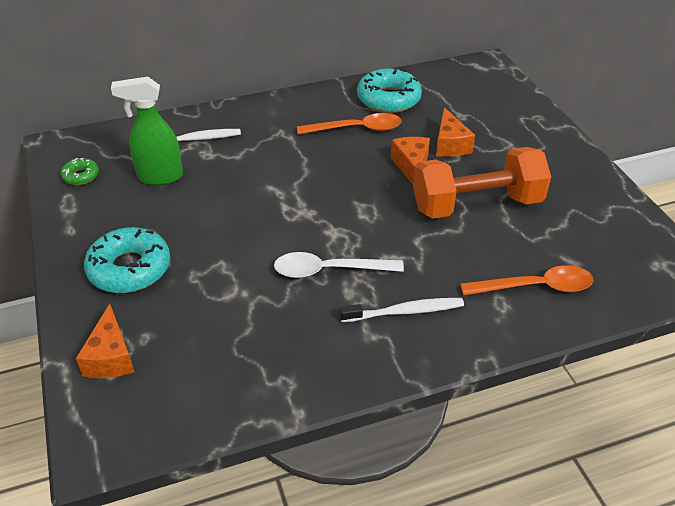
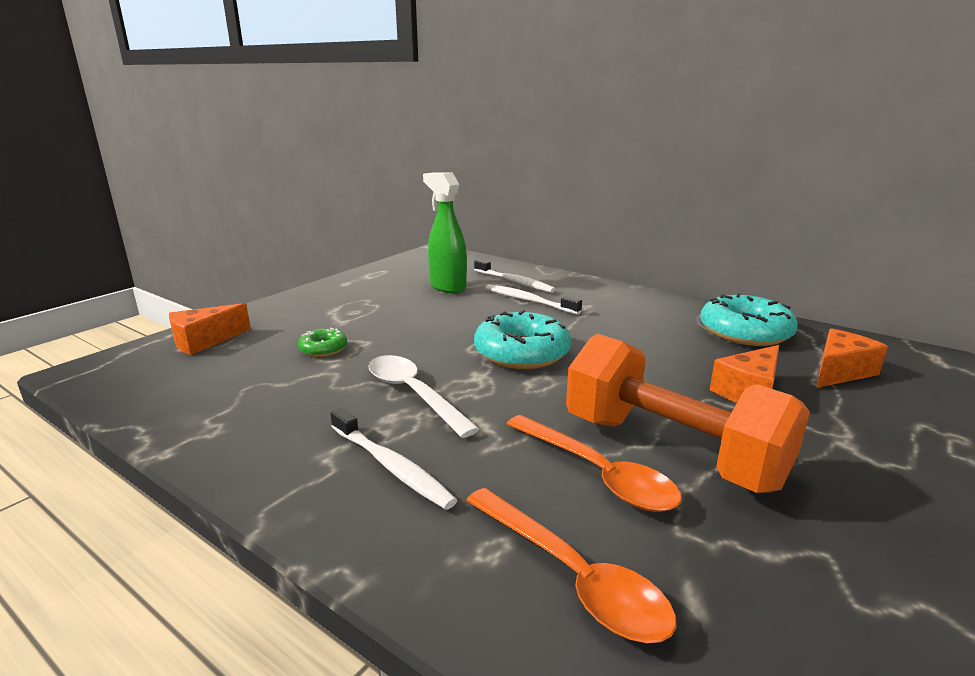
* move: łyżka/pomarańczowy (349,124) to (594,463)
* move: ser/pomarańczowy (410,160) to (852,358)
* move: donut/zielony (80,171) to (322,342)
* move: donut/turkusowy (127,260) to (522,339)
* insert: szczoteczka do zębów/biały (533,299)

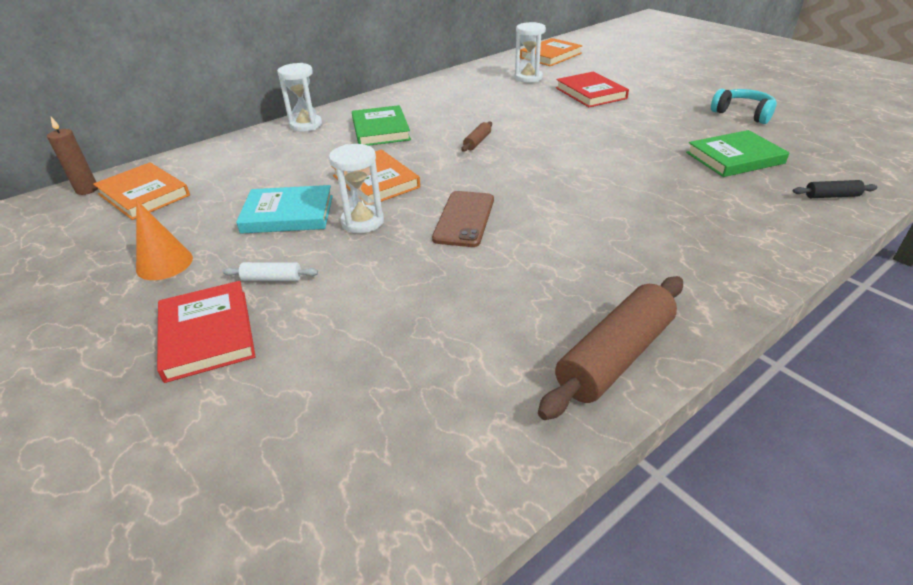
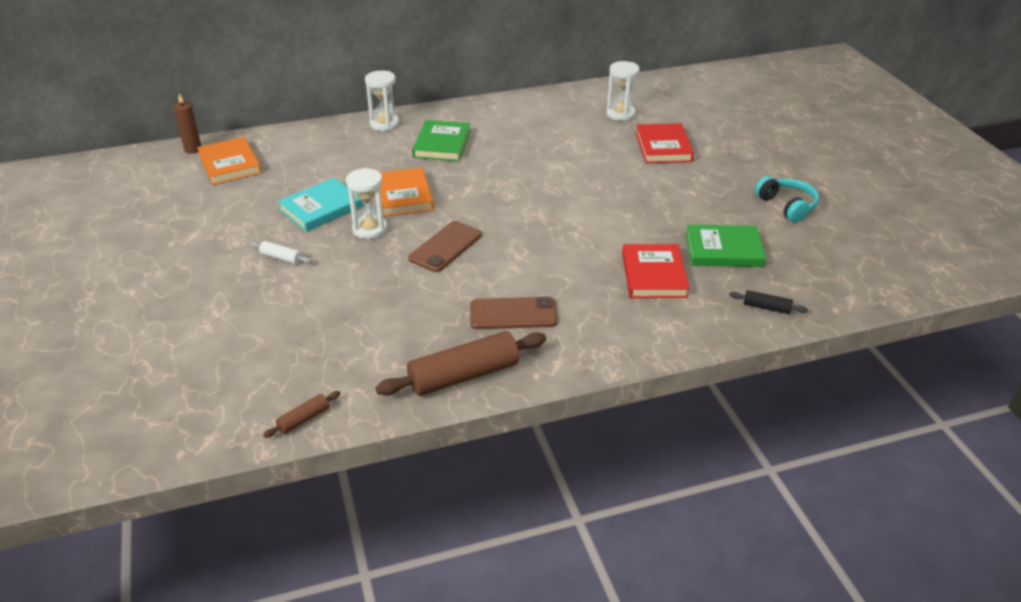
* delete: książka/pomarańczowy (551,52)
* move: wałek do ciasta/brązowy (477,137) to (302,414)
* rotate: książka/turkusowy (284,209) = (320,205) 60 degrees counterclockwise
* delete: stożek/pomarańczowy (164,240)
* move: książka/czerwony (206,332) to (656,271)
* insert: telefon/brązowy (513,313)

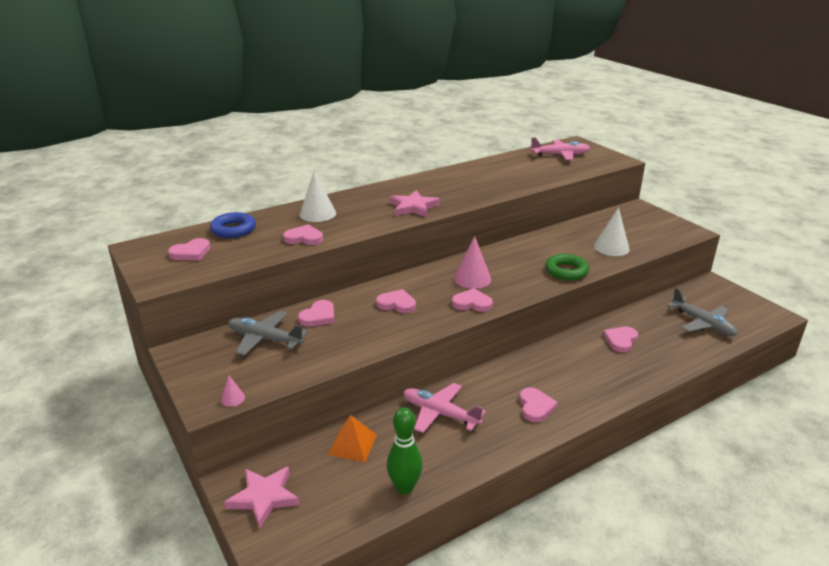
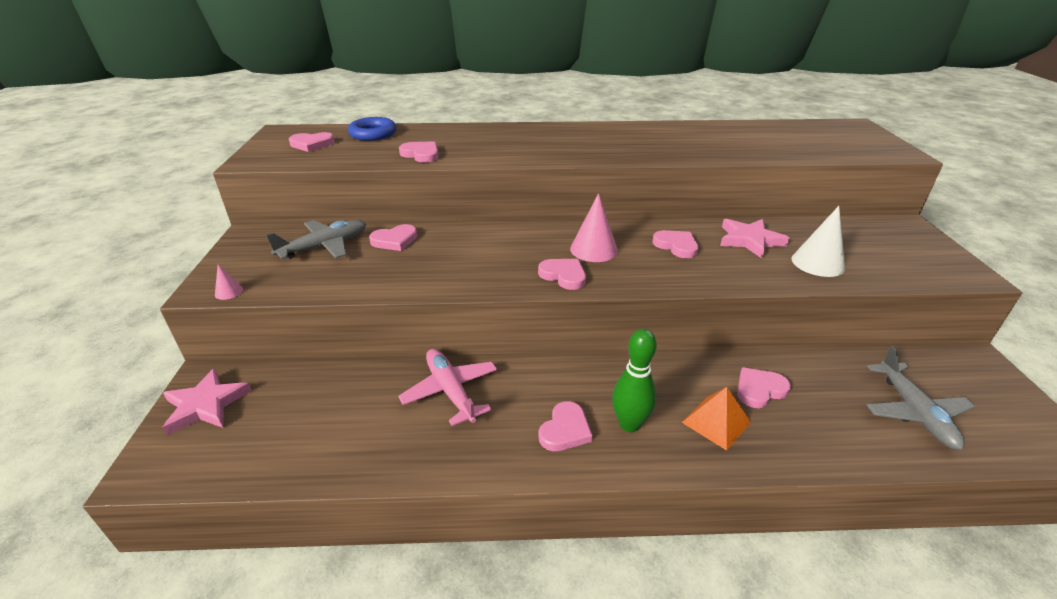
* delete: samolot/różowy (560,148)
* delete: stożek/biały (318,196)
* move: gwiazda/różowy (415,204) to (755,239)
* delete: pierścień/zielony (567,267)
* move: serce/różowy (396,301) to (675,244)
* rotate: samolot/szary (268,333) = (316,239) 90 degrees clockwise
* move: kręgiel/zielony (405,450) to (634,380)
* move: piramida/pomarańczowy (352,438) to (716,418)

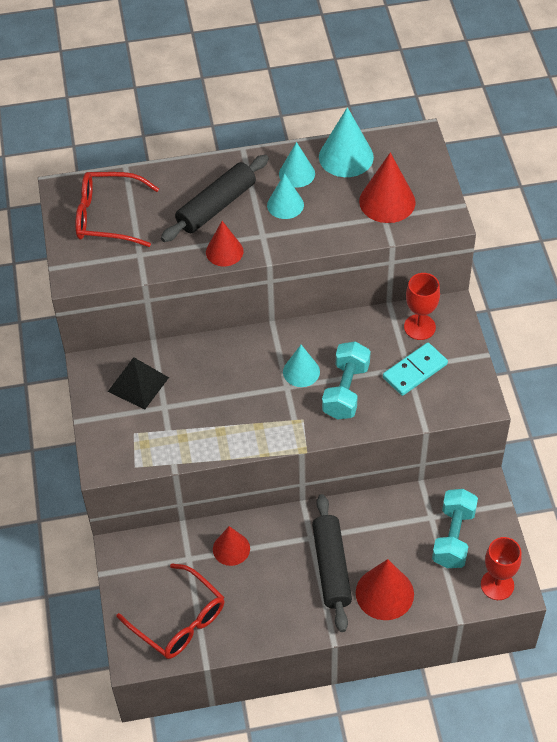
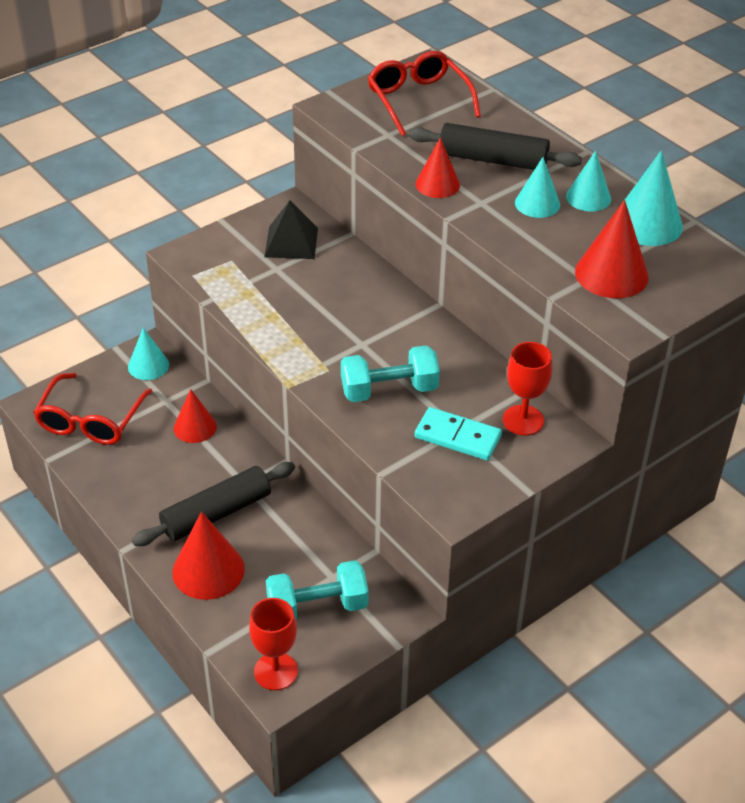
* move: stożek/turkusowy (301,366) to (148,354)

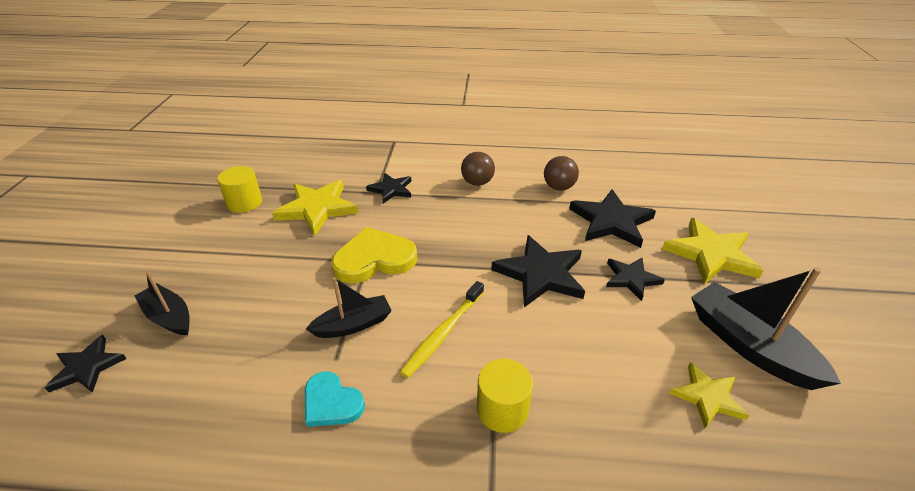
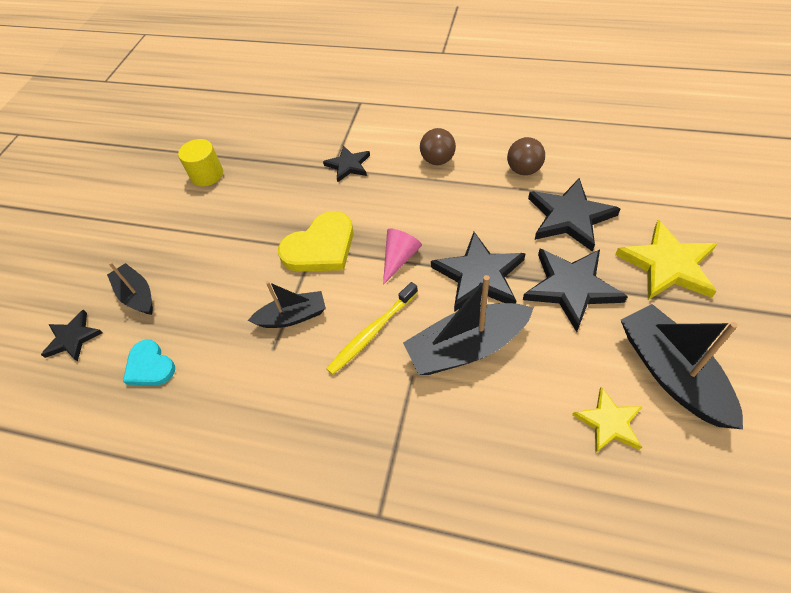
* delete: gwiazda/żółty (315,207)
* rotate: serce/żółty (374,255) = (315,241) 150 degrees clockwise
* resize: gwiazda/czarny (635,279) = (575,290) x1.66
* delete: walec/żółty (505,396)
* move: serce/turkusowy (335,399) to (149,362)
* insert: stożek/różowy (402,257)
* insert: łódka/czarny (468,325)

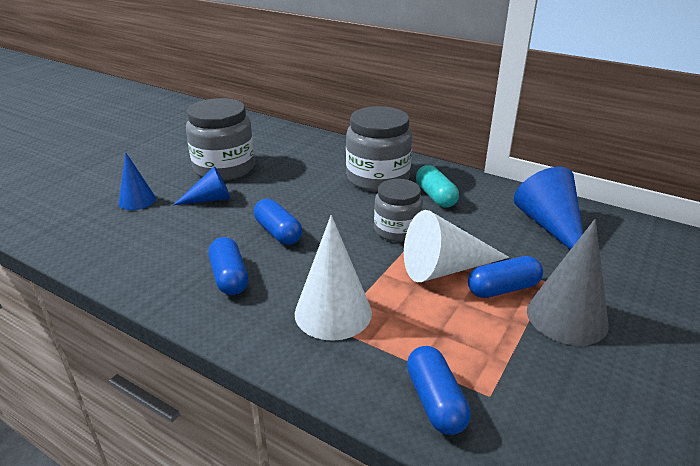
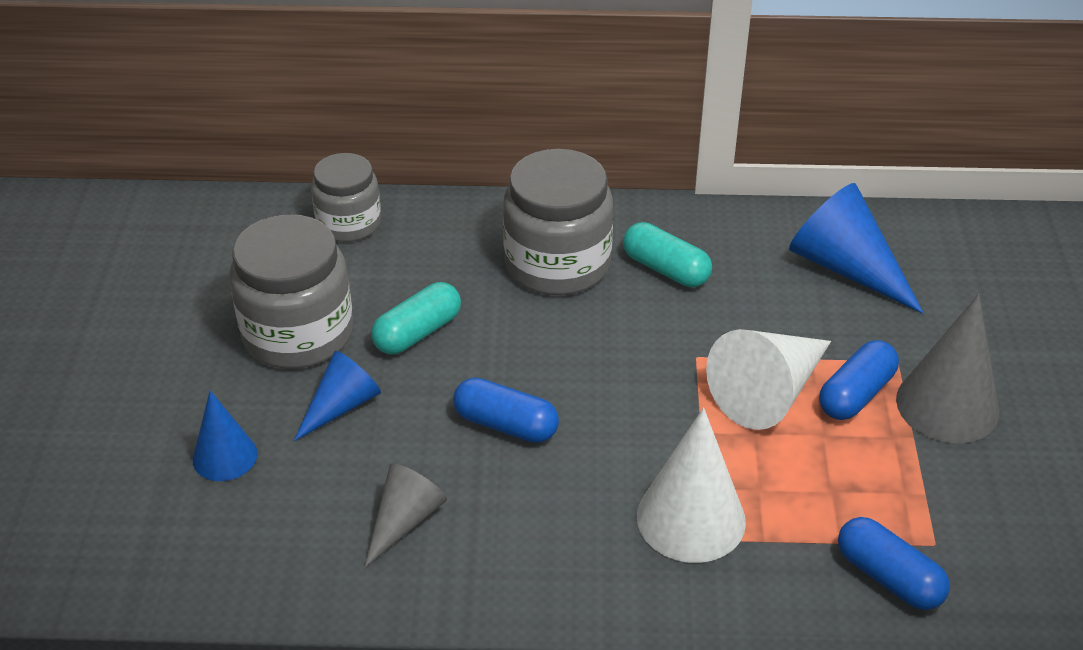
* move: słoik/szary (398,210) to (346,197)
* delete: kapsułka/niebieski (228,266)
* insert: kapsułka/turkusowy (416,318)
* insert: stożek/szary (405,516)

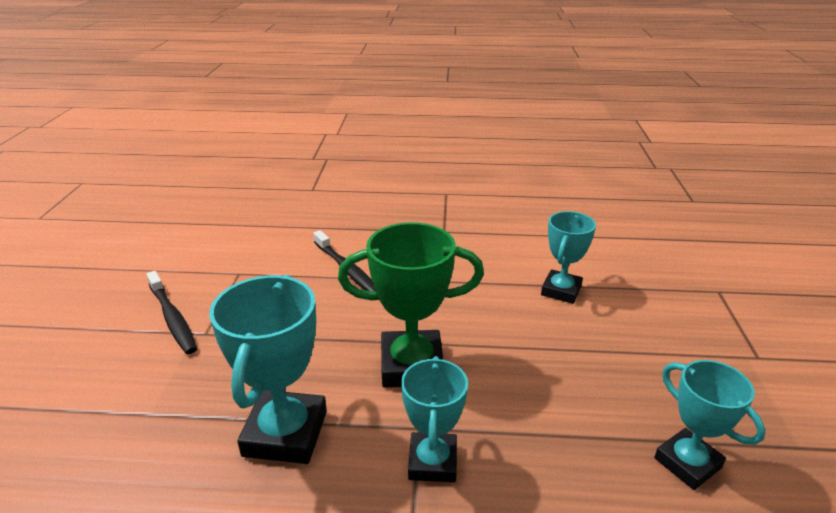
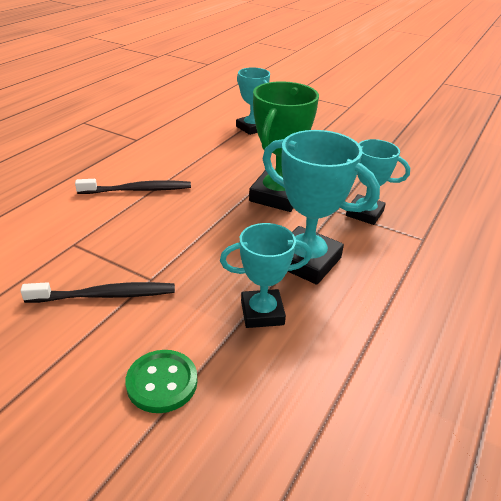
* move: puchar/turkusowy (710,425) to (266,275)
* insert: guzik/zielony (161,381)

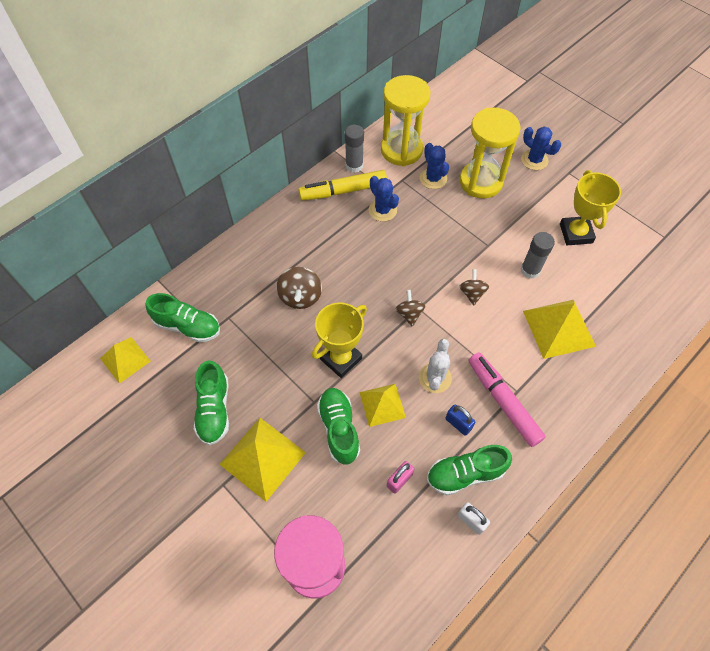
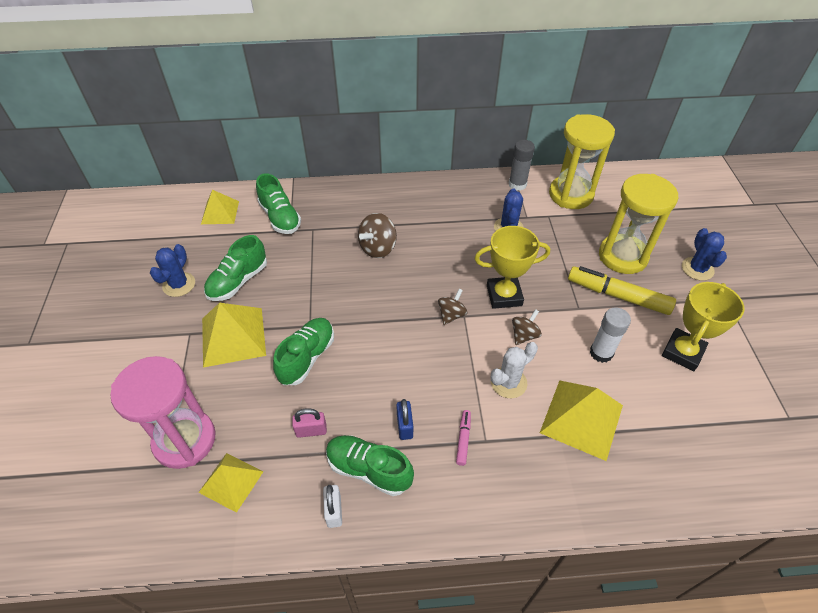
* move: kaktus/niebieski (434,166) to (172,270)
* move: flamaster/żółty (342,185) to (622,290)
* recolor: klej w sztyfcie/szary (538,255) to klej w sztyfcie/biały (610,335)
* move: puchar/żółty (339,340) to (512,267)
* move: kaktus/biały (435,366) to (514,370)
* resize: flamaster/różowy (507,400) = (463,438) x0.47
* move: piramida/żółty (383,405) to (231,483)

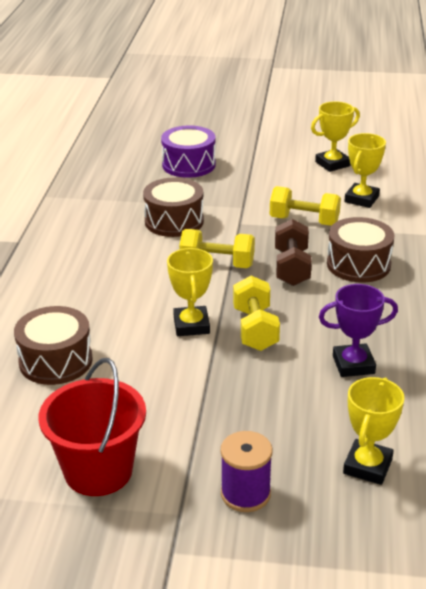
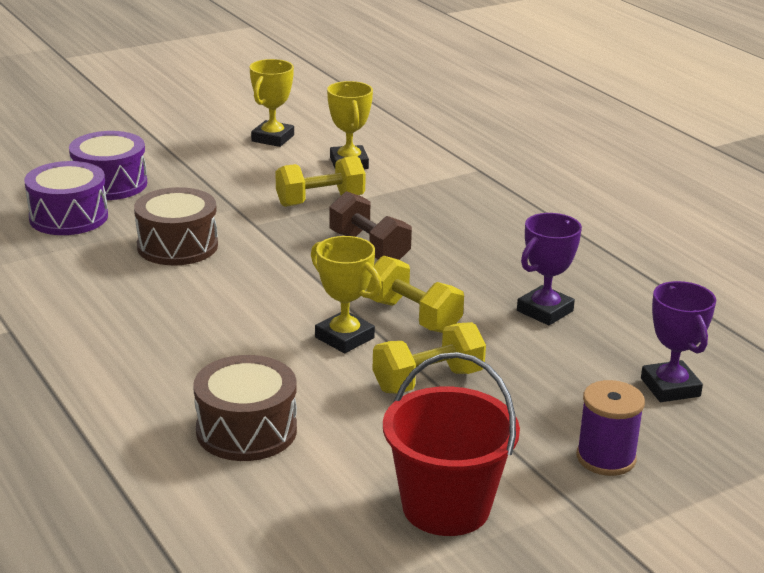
* delete: bęben/brązowy (361,249)
* move: hantel/żółty (217,248) to (429,358)
* recolor: puchar/żółty (373,431) to puchar/fioletowy (678,341)
* insert: bęben/fioletowy (66,198)

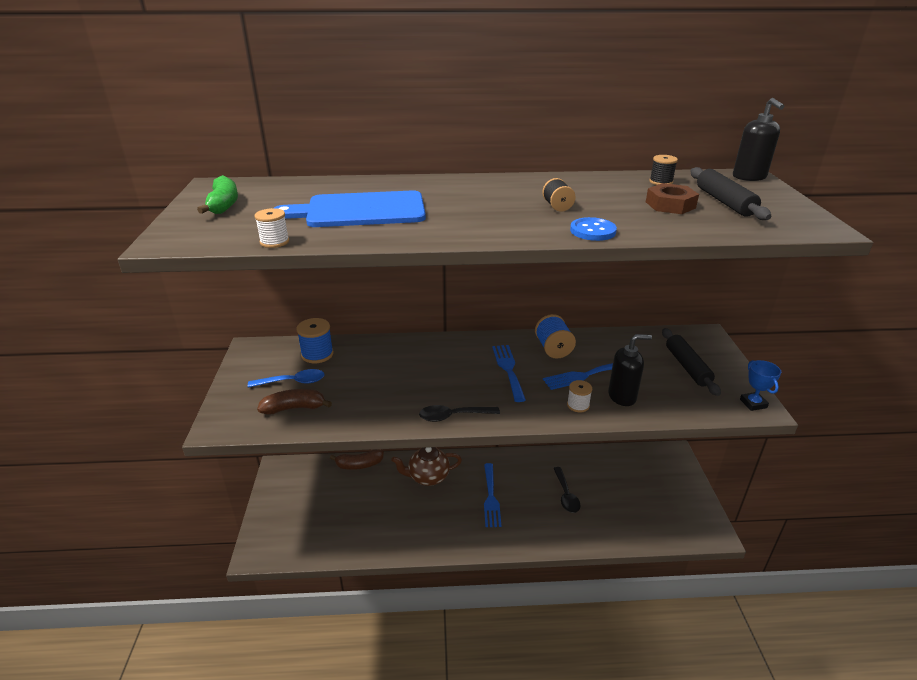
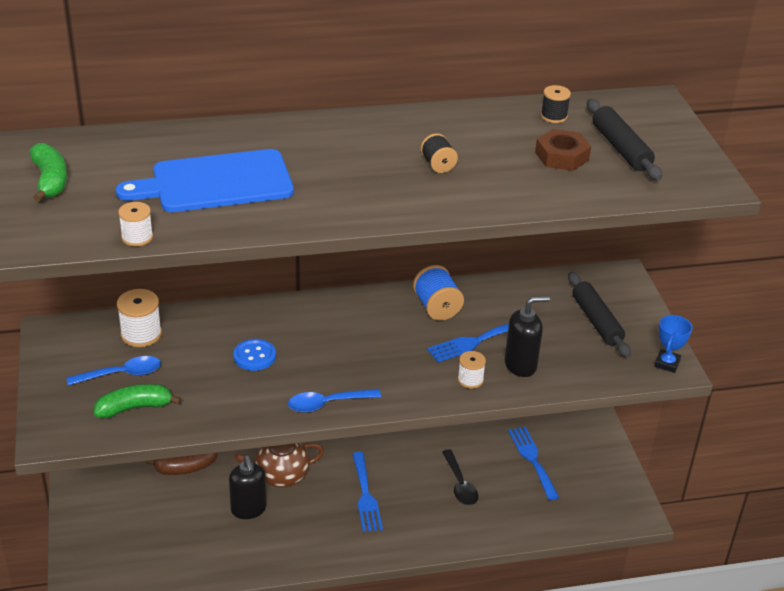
* move: dozownik mydła/czarny (758,139) to (247,487)
* move: guzik/niebieski (593,229) to (254,355)
* recolor: szpulka/niebieski (315,340) to szpulka/biały (139,318)
* move: widelec/niebieski (509,373) to (533,463)
* rotate: puchar/niebieski (760,385) = (673,344) 45 degrees clockwise
* recolor: banan/brązowy (294,402) to banan/zielony (138,401)
* recolor: łyżka/czarny (459,413) to łyżka/niebieski (334,401)

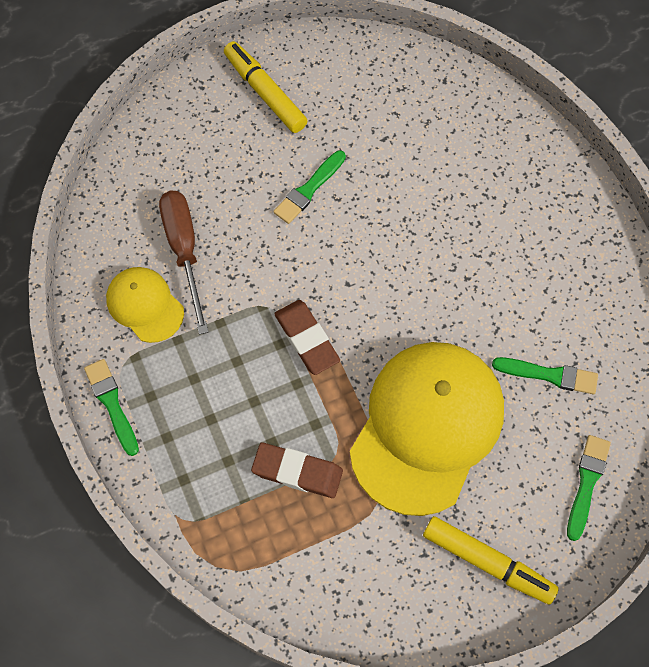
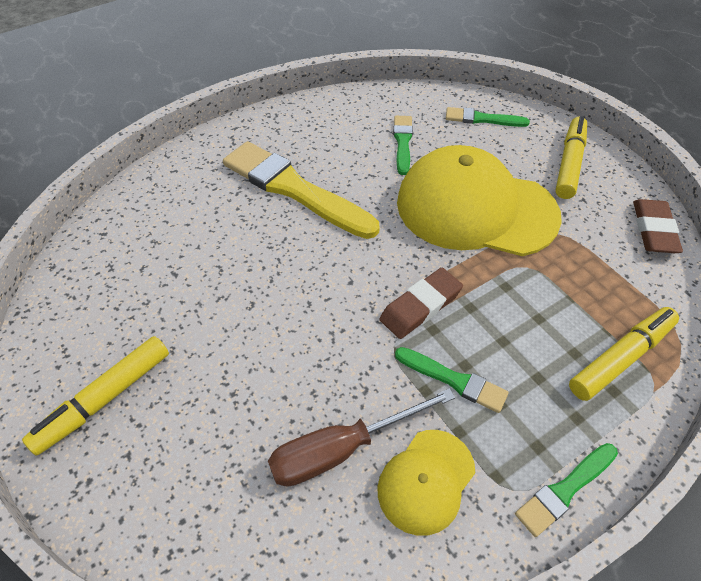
* move: pędzel/zielony (309,187) to (452,380)
* move: gumka do mazania/brązowy (297,470) to (658,226)
* insert: pędzel/żółty (301,190)
* insert: flamaster/żółty (624,354)

